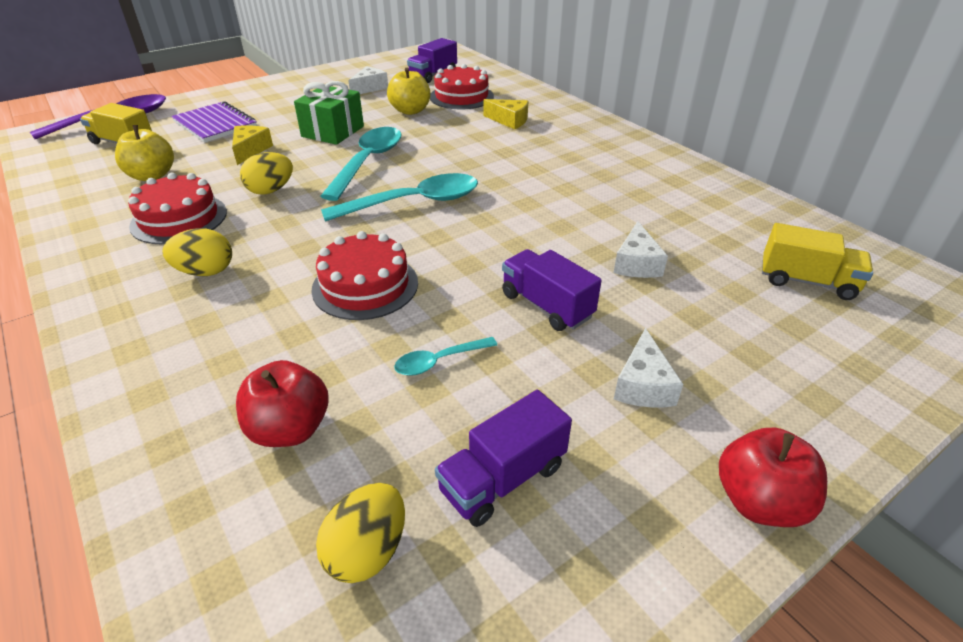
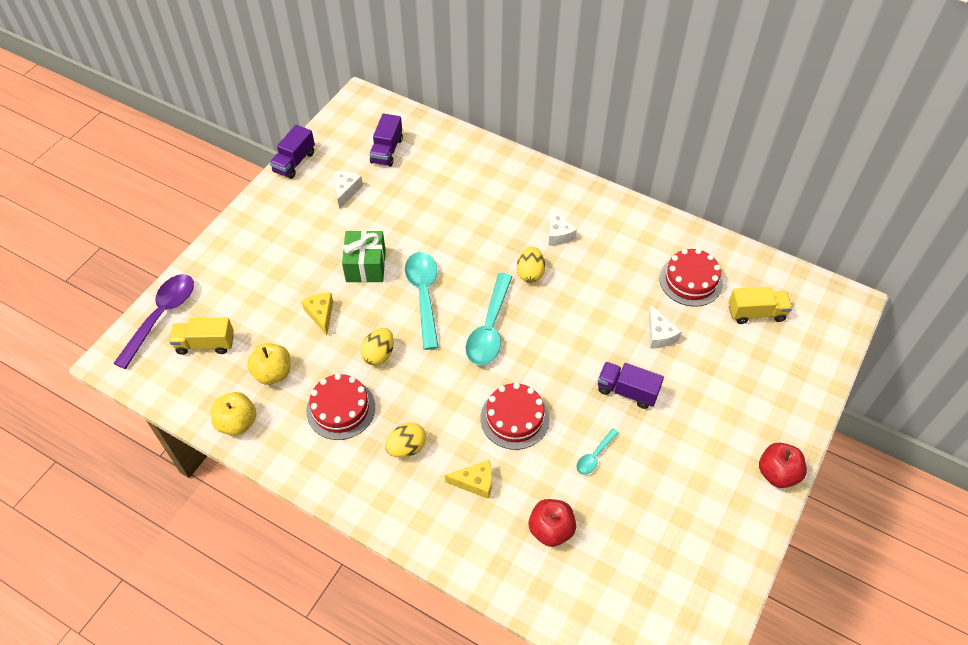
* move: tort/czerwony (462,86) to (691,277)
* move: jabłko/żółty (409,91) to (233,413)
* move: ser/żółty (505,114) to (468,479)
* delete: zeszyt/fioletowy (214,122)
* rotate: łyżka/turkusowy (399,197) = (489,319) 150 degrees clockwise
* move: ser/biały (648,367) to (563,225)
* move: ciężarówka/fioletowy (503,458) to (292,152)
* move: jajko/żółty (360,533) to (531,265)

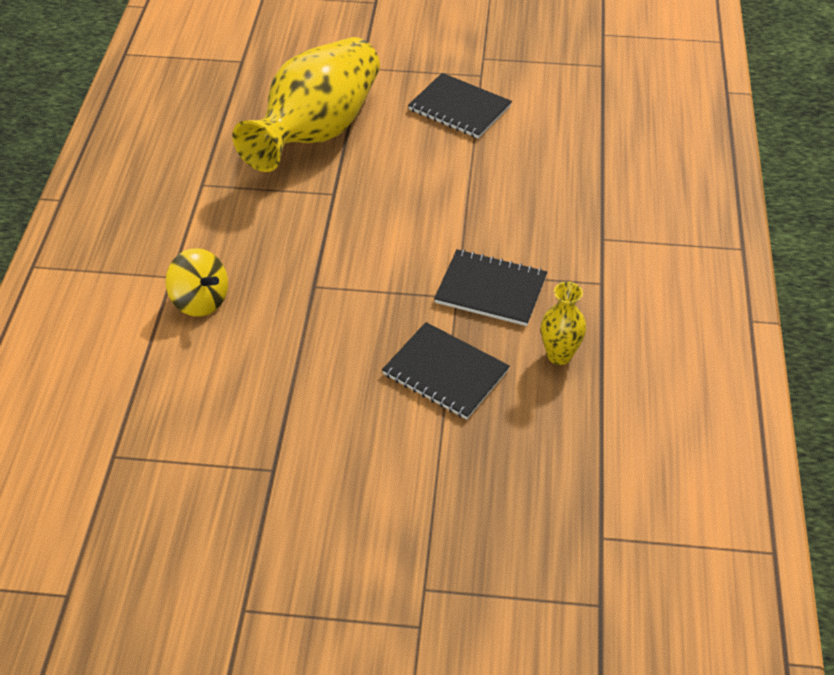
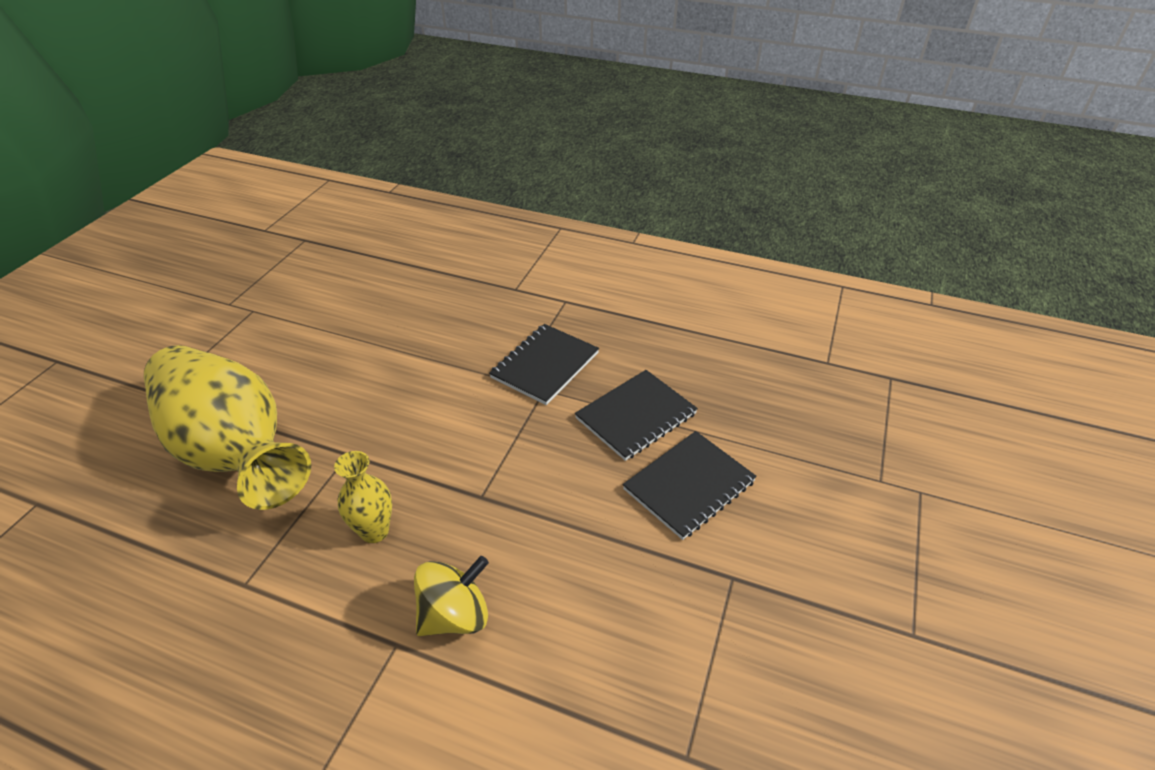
* move: zeszyt/czarny (460,106) to (690,485)
* move: wazon/żółty (563,323) to (363,497)

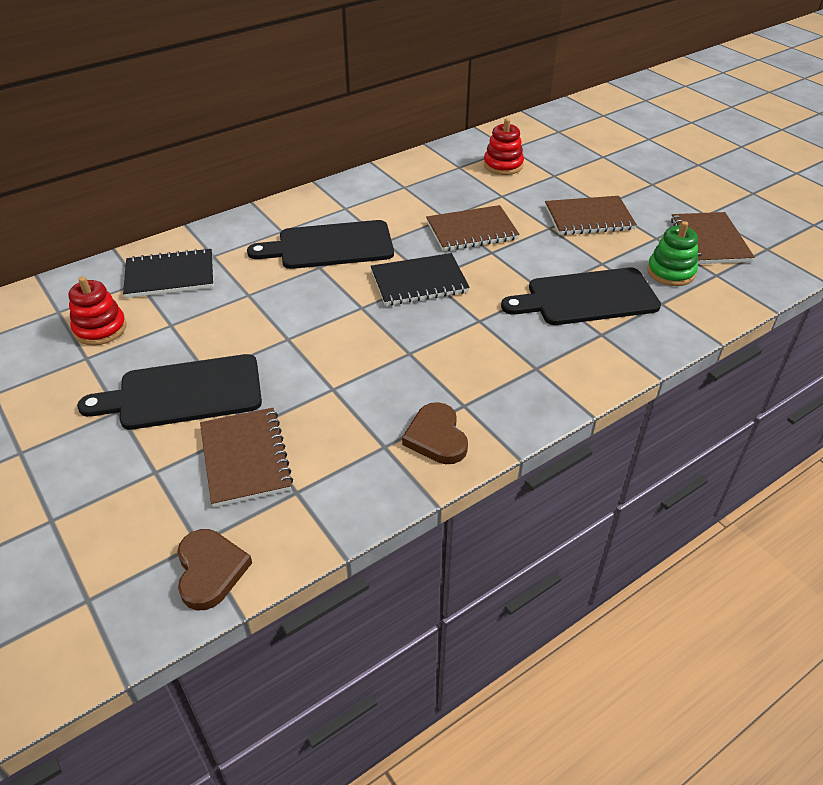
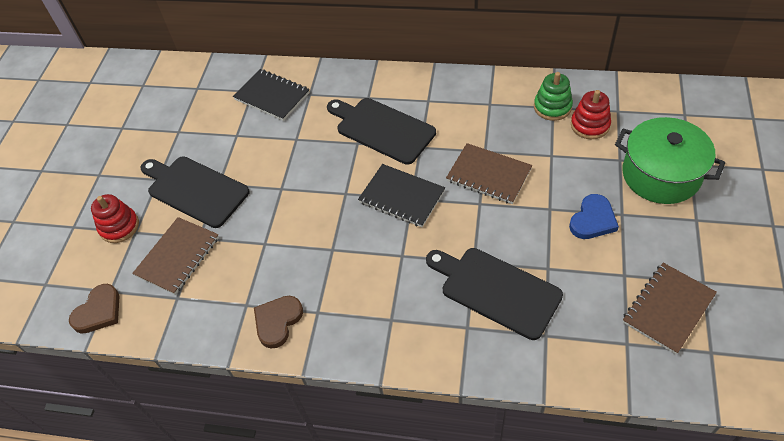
* replace: zeszyt/brązowy (591,215) to serce/niebieski (594,216)
* move: zabawka nakładanka/zielony (672,253) to (553,96)
* move: zabawka nakładanka/czerwony (97,310) to (115,218)
* insert: garnek/zielony (670,160)

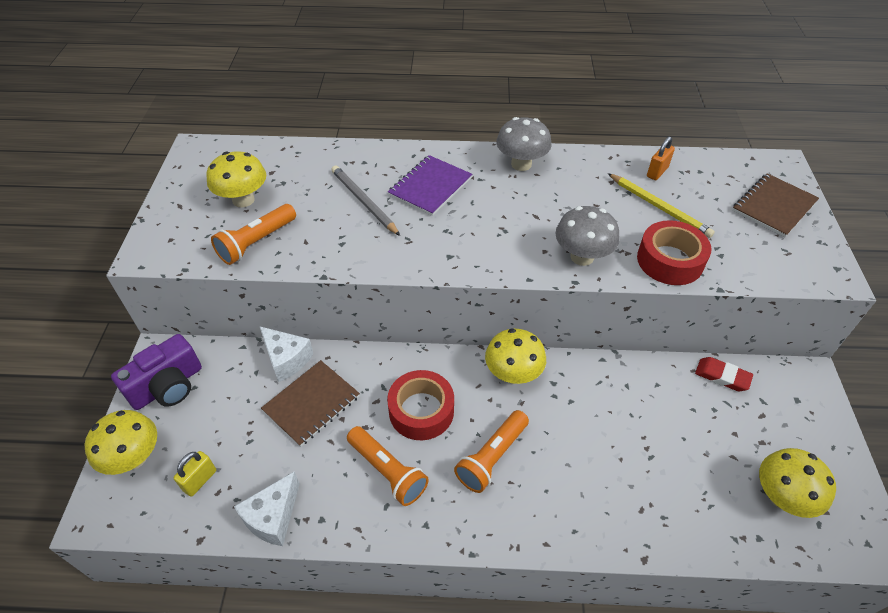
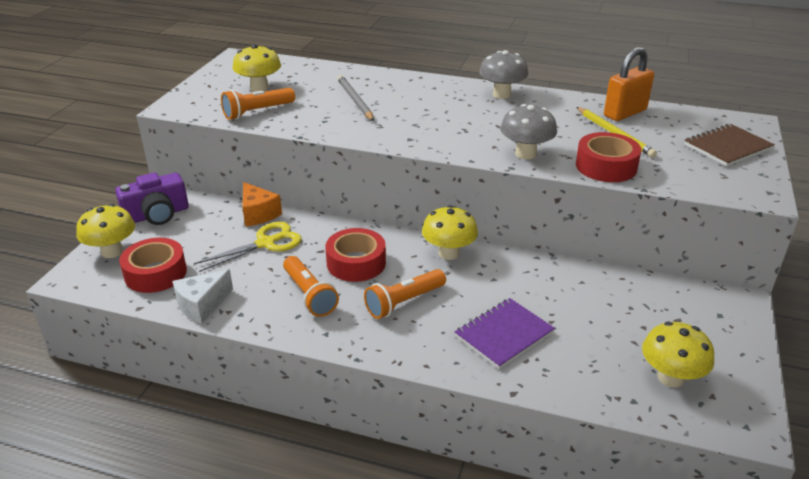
* resize: kłódka/pomarańczowy (661,158) = (629,84) x1.79
* move: zeszyt/fioletowy (430,185) to (505,333)
* recolor: ser/biały (286,354) to ser/pomarańczowy (262,204)
* delete: gumka do mazania/czerwony (724,374)
* replace: zeszyt/brązowy (310,403) to nożyczki/żółty (248,247)
* replace: kłódka/żółty (195,474) to taśma klejąca/czerwony (153,265)

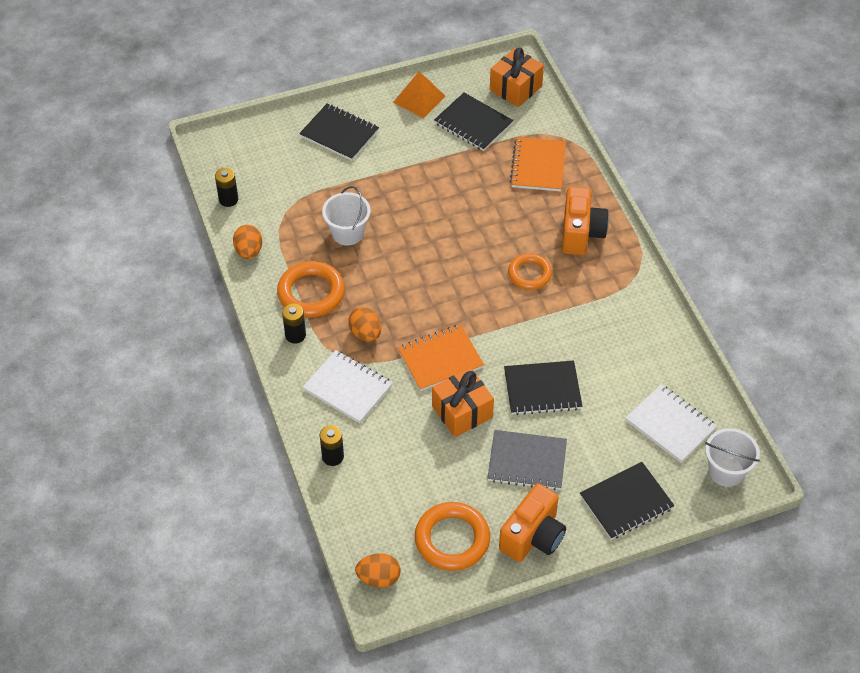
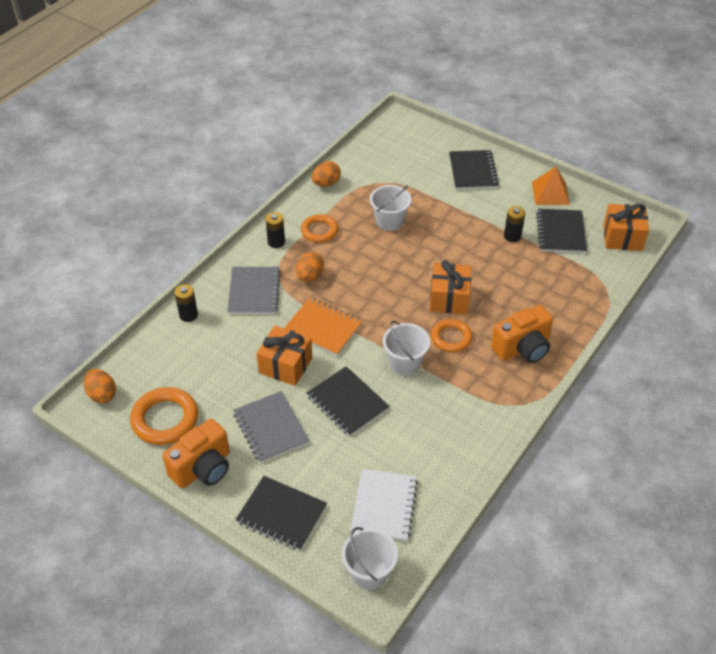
* delete: zeszyt/pomarańczowy (538,164)
* move: bateria/czarny (226,187) to (514,224)
* resize: pierścień/pomarańczowy (311,289) = (319,228) x0.66
* recolor: zeszyt/biały (348,386) to zeszyt/szary (254,290)
* rotate: aparat fotograficzny/pomarańczowy (532,522) = (196,454) 45 degrees counterclockwise
* insert: prezent/pomarańczowy (450,287)
* insert: wiadro/biały (406,348)

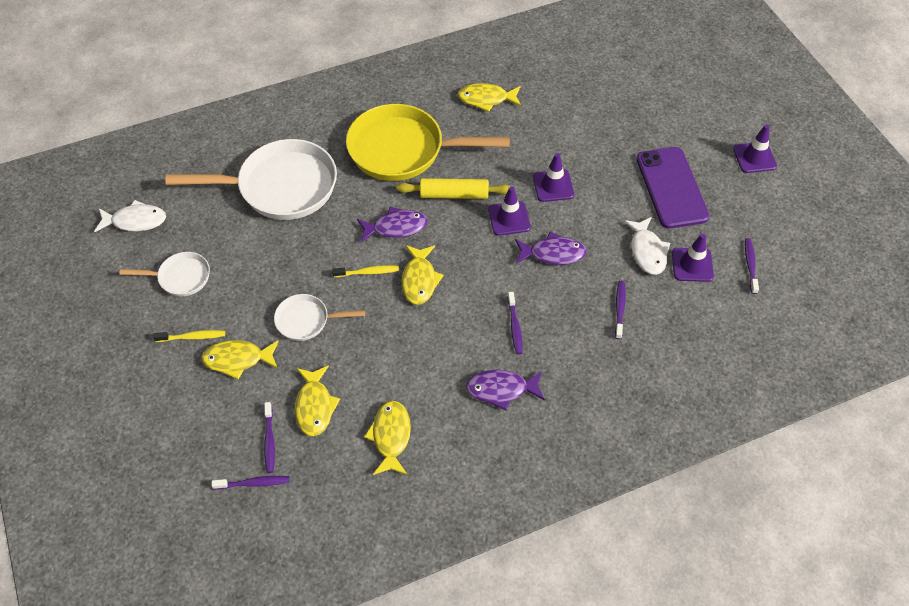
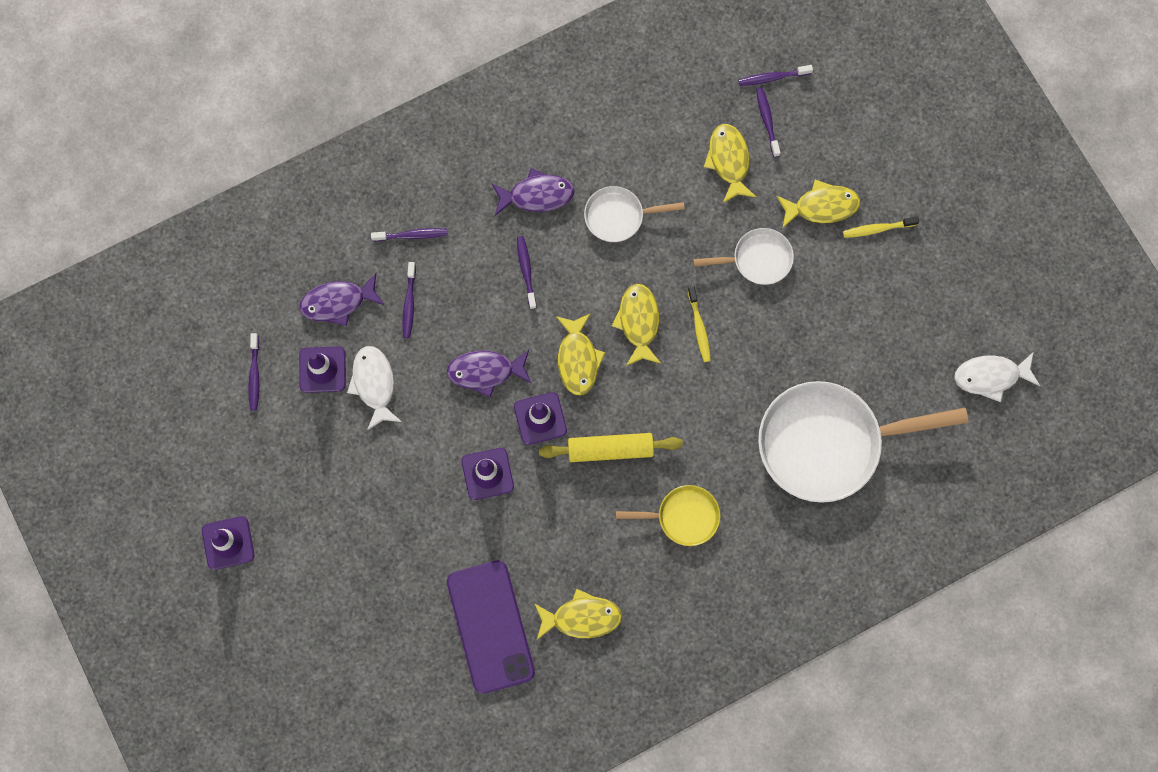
* resize: patelnia/żółty (428,142) = (668,515) x0.50
* move: telefon/fioletowy (673,188) to (491,627)
* move: ryba/fioletowy (392,225) to (341,299)
* move: patelnia/biały (164,274) to (634,214)
* rotate: szczoteczka do zębów/żółty (365,271) = (699,324) 90 degrees counterclockwise
* move: ryba/żółty (387,438) to (580,354)
* insert: szczoteczka do zębów/fioletowy (409,234)

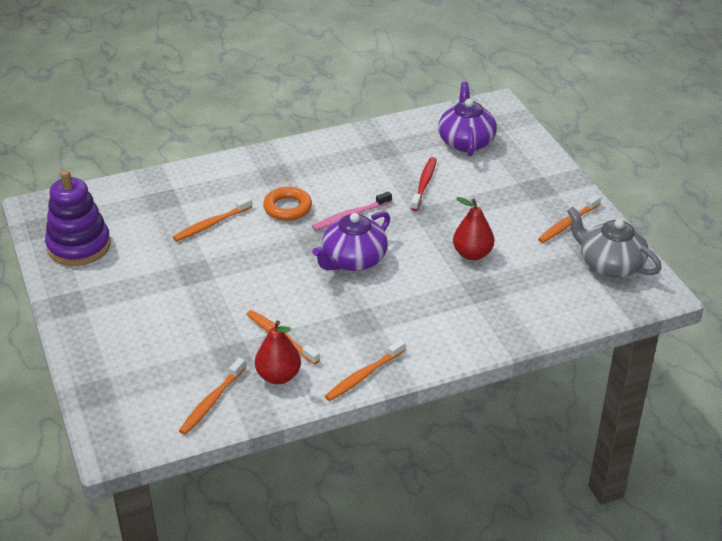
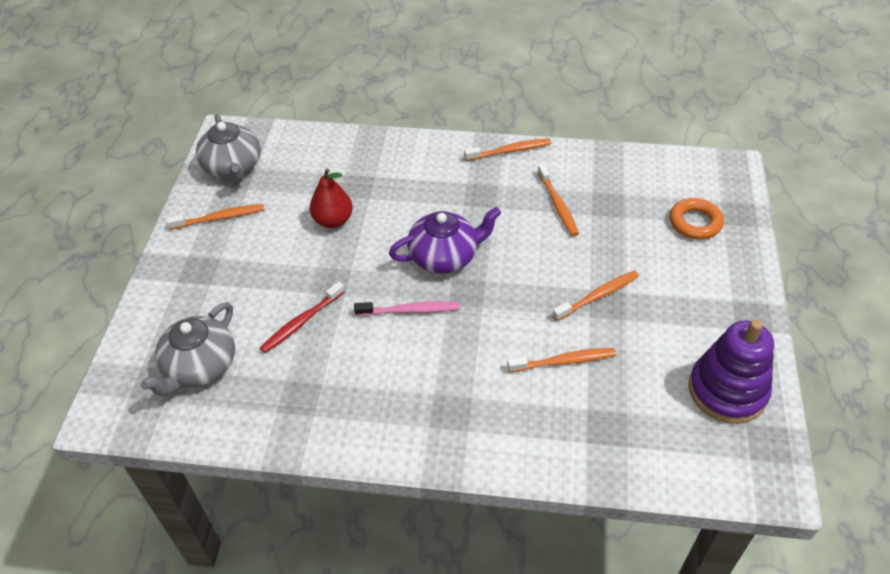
* recolor: imbryk/fioletowy (467,119) to imbryk/szary (188,349)
* move: pierścień/pomarańczowy (287,204) to (697,218)
* delete: gruszka/czerwony (278,352)
* move: szczoteczka do zębów/pomarańczowy (212,396) to (595,296)

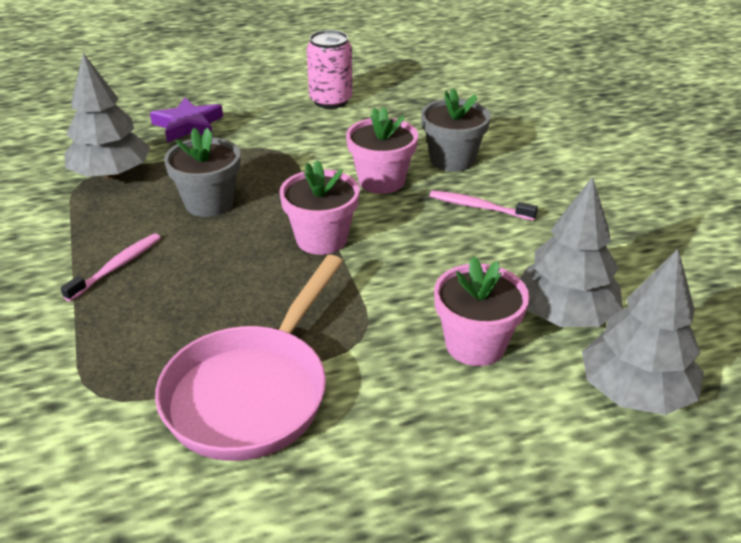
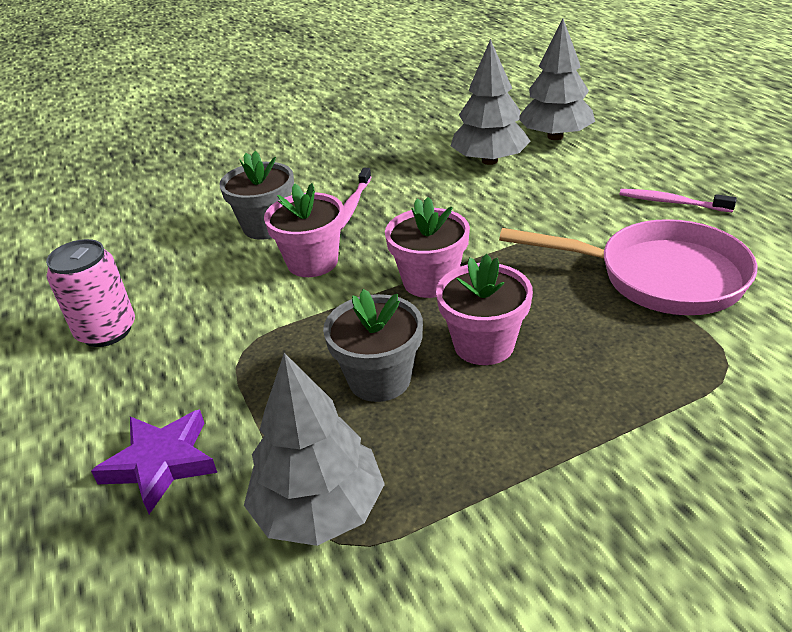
* move: szczoteczka do zębów/różowy (110,267) to (678,201)
* move: doniczka/różowy (481,311) to (484,309)

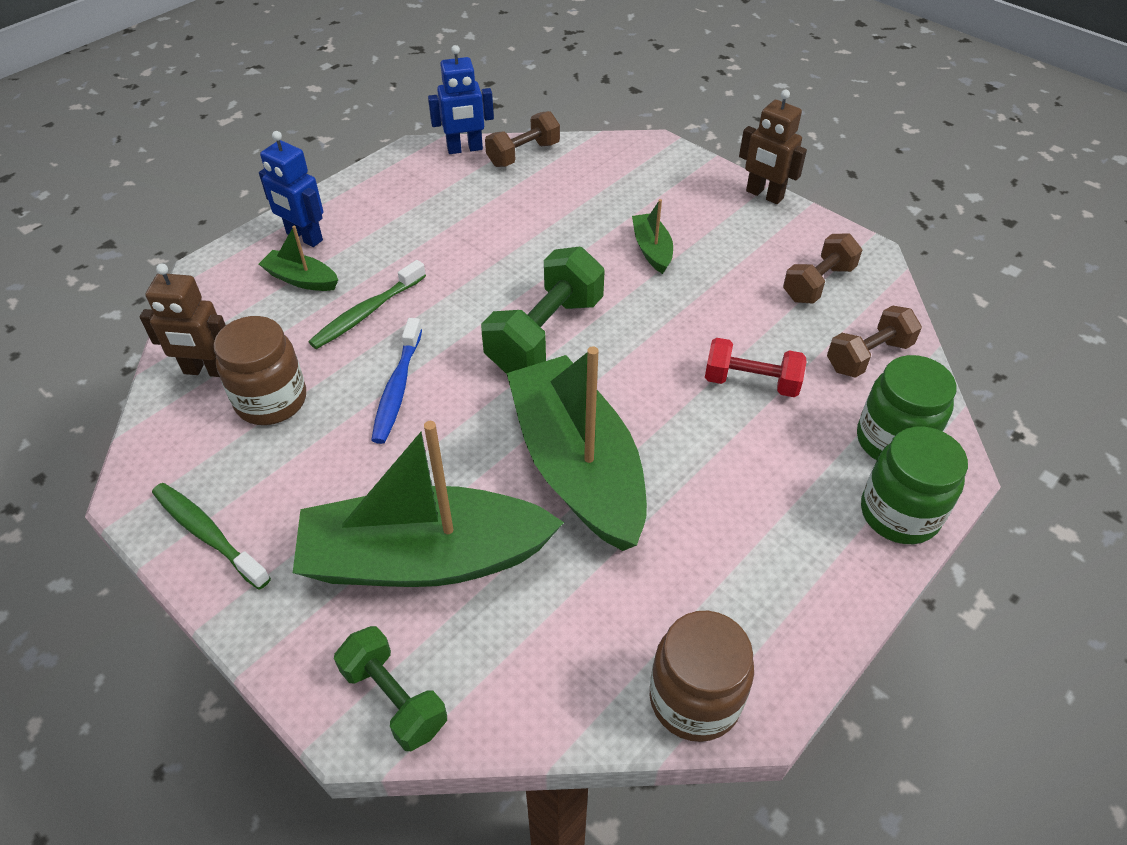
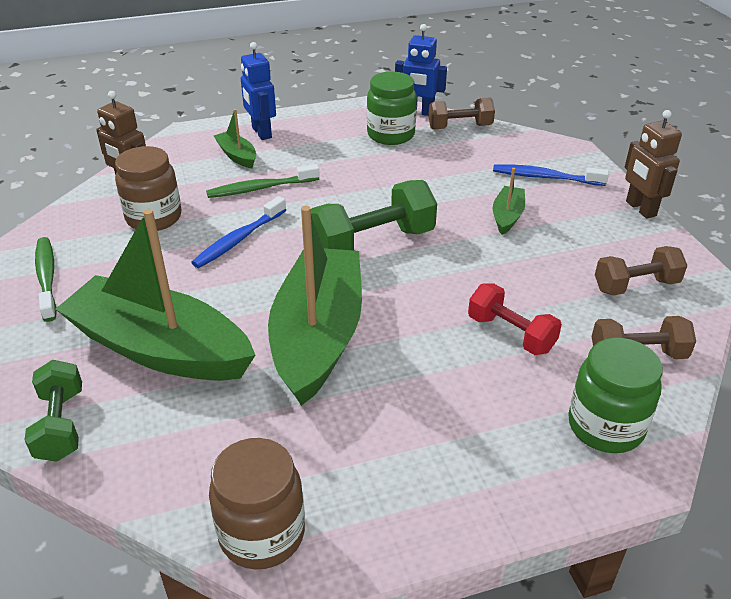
* move: słoik/zielony (914,485) to (392,108)
* insert: szczoteczka do zębów/niebieski (551,175)

